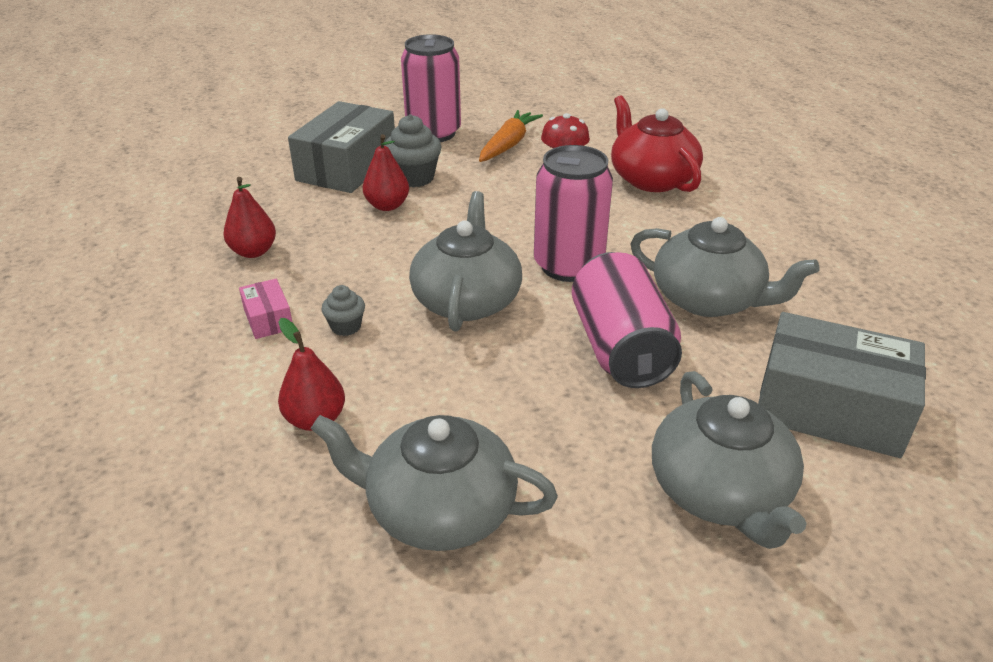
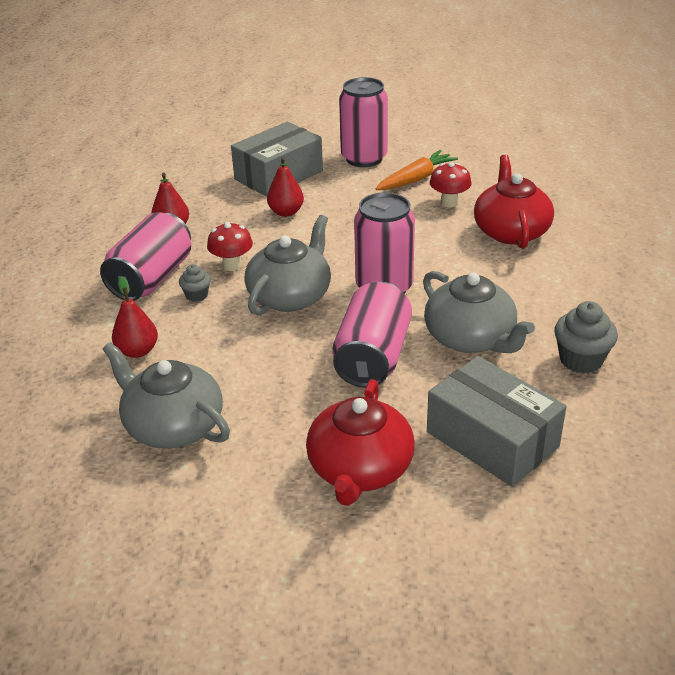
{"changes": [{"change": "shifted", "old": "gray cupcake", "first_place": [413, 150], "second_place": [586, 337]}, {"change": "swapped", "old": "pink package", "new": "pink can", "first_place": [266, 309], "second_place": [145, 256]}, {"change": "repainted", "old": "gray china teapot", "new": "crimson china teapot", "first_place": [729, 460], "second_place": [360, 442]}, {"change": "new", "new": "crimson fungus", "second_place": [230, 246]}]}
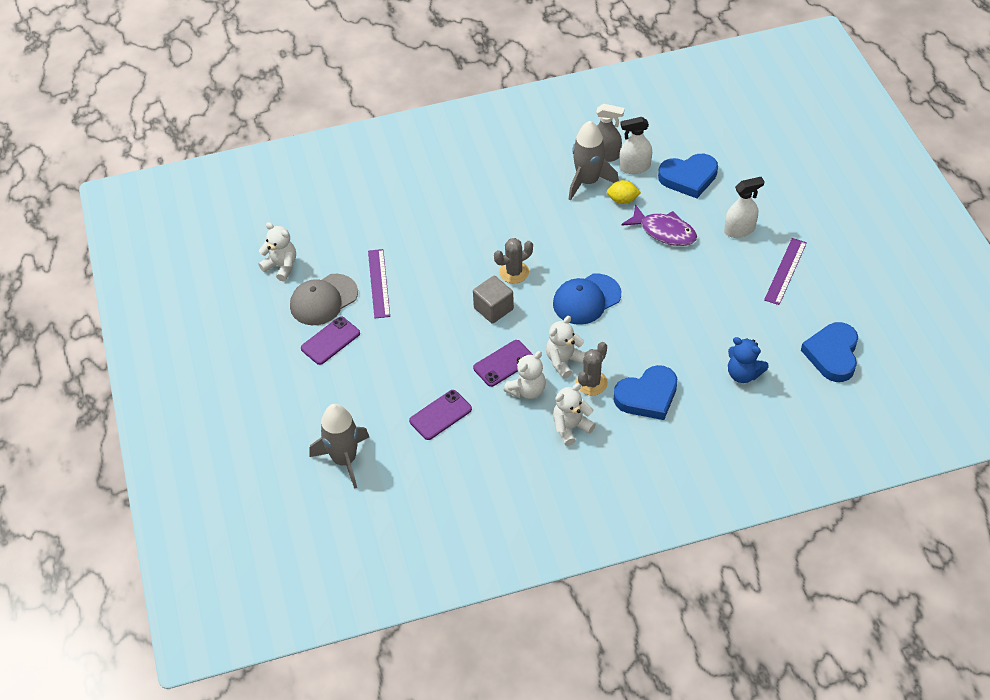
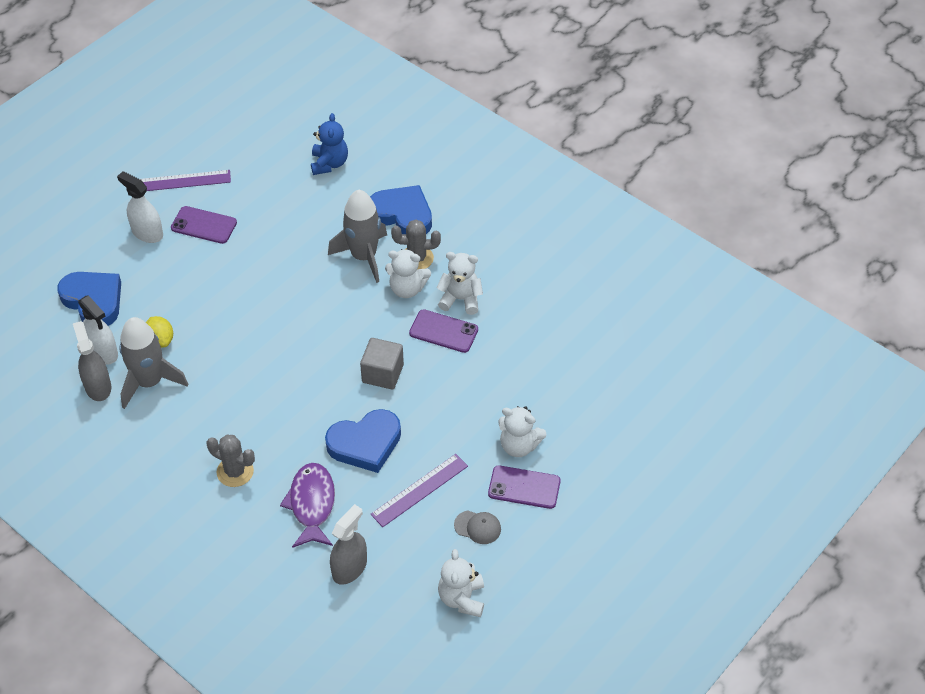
{"changes": [{"change": "shifted", "old": "violet fish figure", "first_place": [659, 225], "second_place": [307, 505]}, {"change": "shifted", "old": "gray prickly plant", "first_place": [513, 261], "second_place": [230, 461]}, {"change": "scaled", "old": "gray cap", "first_place": [324, 299], "second_place": [477, 527], "factor": 0.53}, {"change": "gone", "old": "cobalt cap", "first_place": [587, 299]}, {"change": "shifted", "old": "cobalt heart", "first_place": [829, 352], "second_place": [363, 441]}, {"change": "shifted", "old": "white teddy bear", "first_place": [574, 414], "second_place": [522, 431]}, {"change": "shifted", "old": "violet phone", "first_place": [440, 415], "second_place": [204, 225]}, {"change": "shifted", "old": "gray spaceship", "first_place": [339, 446], "second_place": [357, 236]}, {"change": "new", "new": "gray sprayer", "second_place": [348, 544]}]}
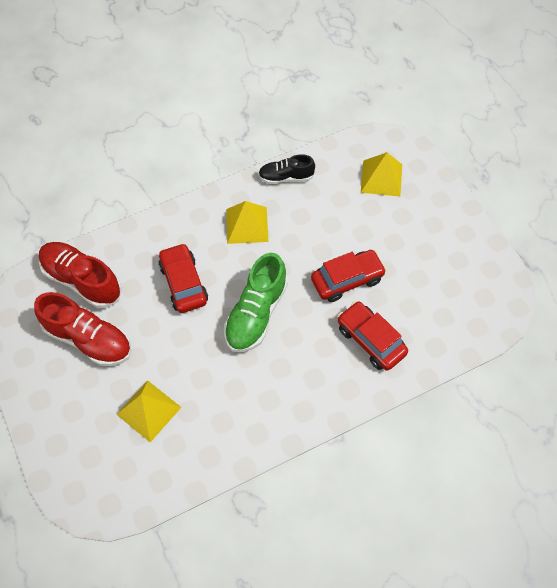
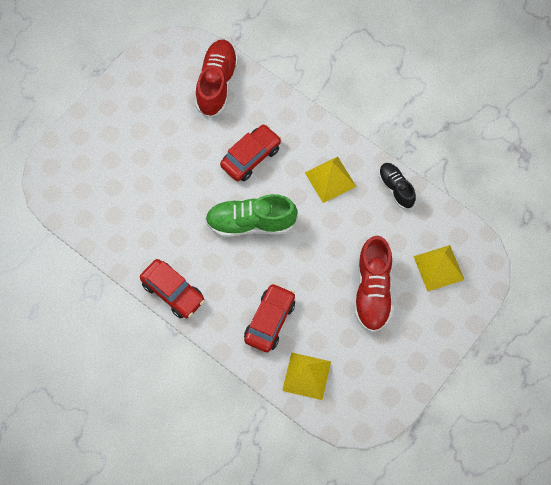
{"changes": [{"change": "shifted", "old": "crimson toy car", "first_place": [349, 276], "second_place": [172, 288]}, {"change": "shifted", "old": "crimson lace-up shoe", "first_place": [82, 329], "second_place": [373, 284]}, {"change": "shifted", "old": "bright yellow solid pyramid", "first_place": [148, 411], "second_place": [306, 376]}]}
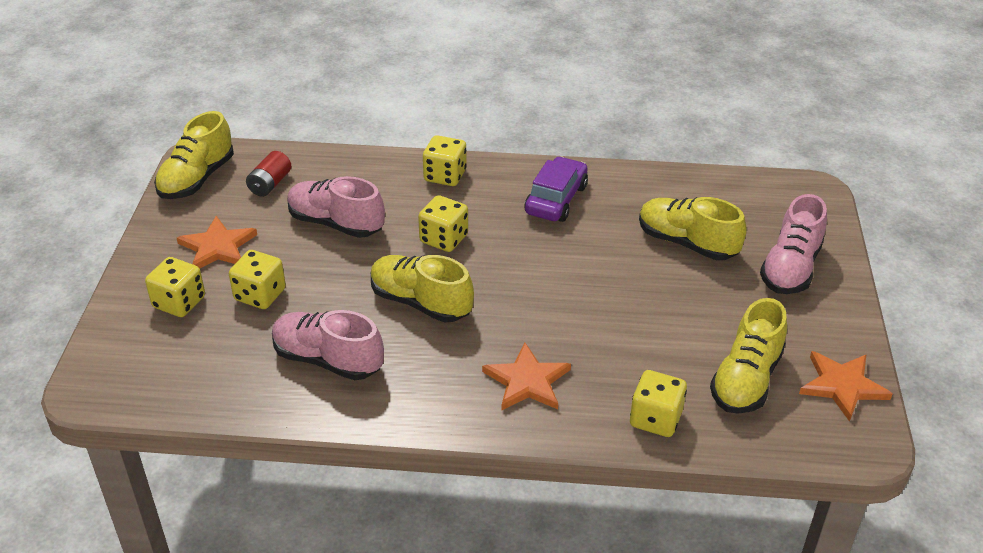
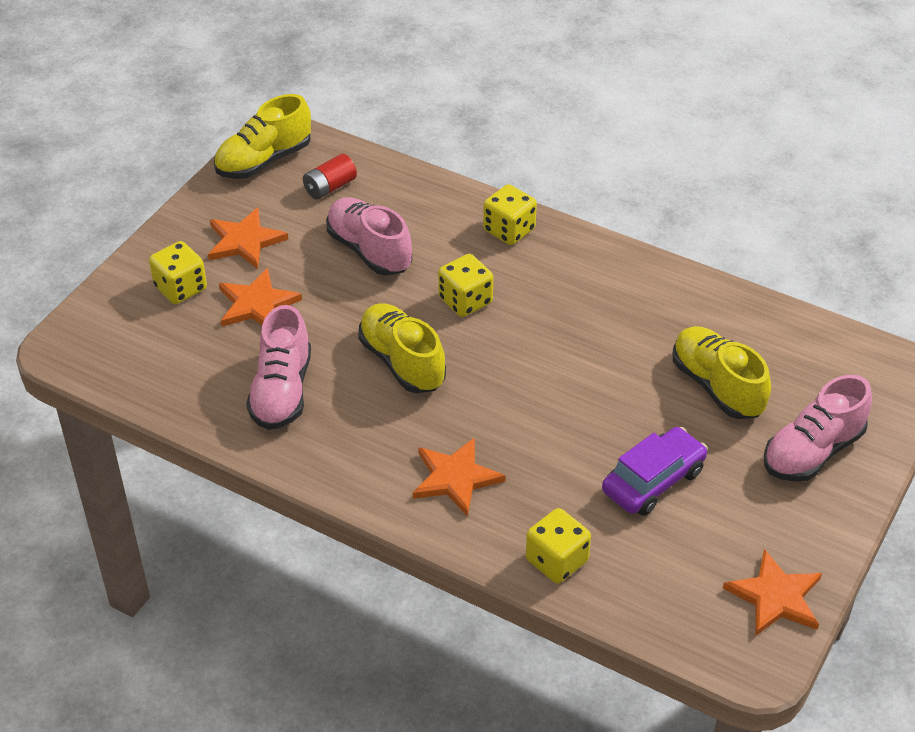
{"changes": [{"change": "shifted", "old": "violet toy car", "first_place": [556, 189], "second_place": [655, 471]}, {"change": "swapped", "old": "bright yellow dice", "new": "orange star shape", "first_place": [257, 279], "second_place": [260, 297]}, {"change": "gone", "old": "bright yellow lace-up shoe", "first_place": [748, 356]}, {"change": "rotated", "old": "pink lace-up shoe", "first_place": [328, 345], "second_place": [278, 367], "degrees": -135}]}
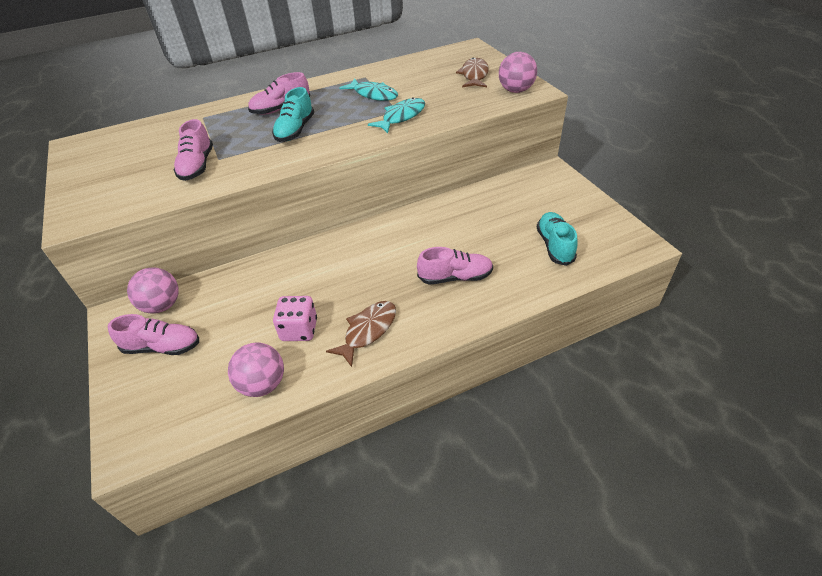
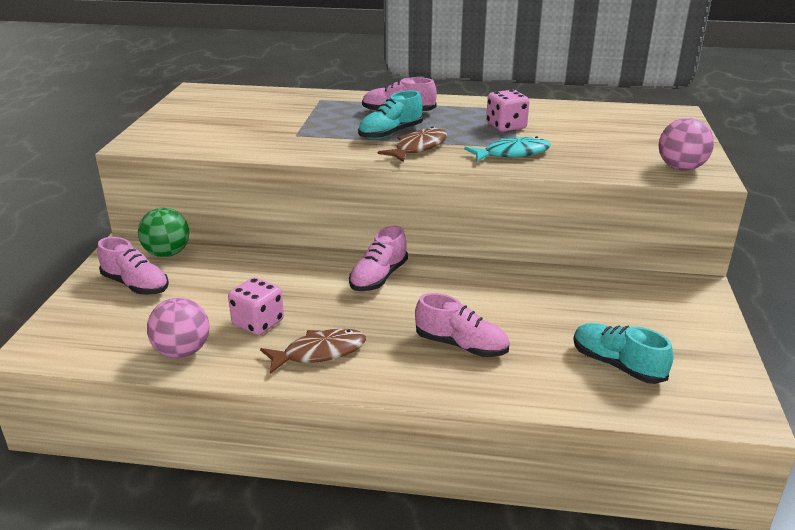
{"changes": [{"change": "shifted", "old": "russet fish figure", "first_place": [472, 72], "second_place": [412, 144]}, {"change": "swapped", "old": "teal fish figure", "new": "pink dice", "first_place": [368, 89], "second_place": [508, 111]}, {"change": "shifted", "old": "pink lace-up shoe", "first_place": [193, 150], "second_place": [378, 258]}, {"change": "rotated", "old": "teal lace-up shoe", "first_place": [557, 239], "second_place": [623, 353], "degrees": -75}, {"change": "repainted", "old": "pink play ball", "new": "emerald play ball", "first_place": [153, 290], "second_place": [163, 232]}]}
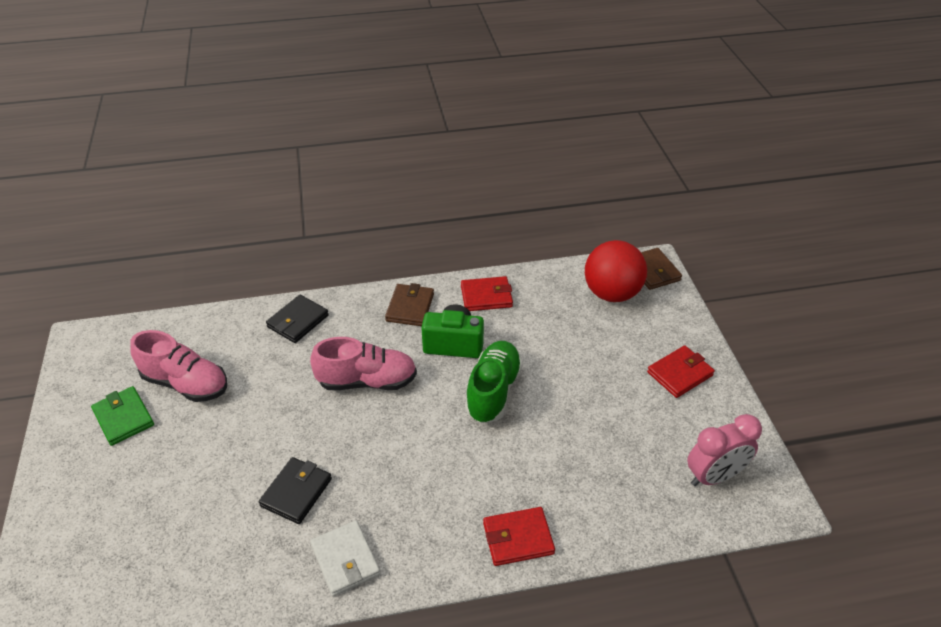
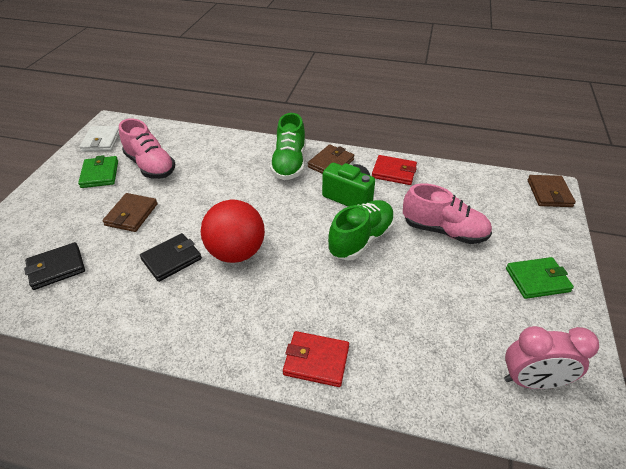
{"changes": [{"change": "shifted", "old": "crimson play ball", "first_place": [616, 271], "second_place": [233, 231]}, {"change": "shifted", "old": "ebony billfold", "first_place": [297, 319], "second_place": [54, 266]}, {"change": "shifted", "old": "pink lace-up shoe", "first_place": [363, 363], "second_place": [447, 213]}, {"change": "repainted", "old": "crimson billfold", "new": "emerald billfold", "first_place": [681, 371], "second_place": [540, 278]}, {"change": "shifted", "old": "white billfold", "first_place": [345, 558], "second_place": [99, 139]}, {"change": "new", "new": "emerald lace-up shoe", "second_place": [287, 146]}, {"change": "new", "new": "russet billfold", "second_place": [130, 212]}]}
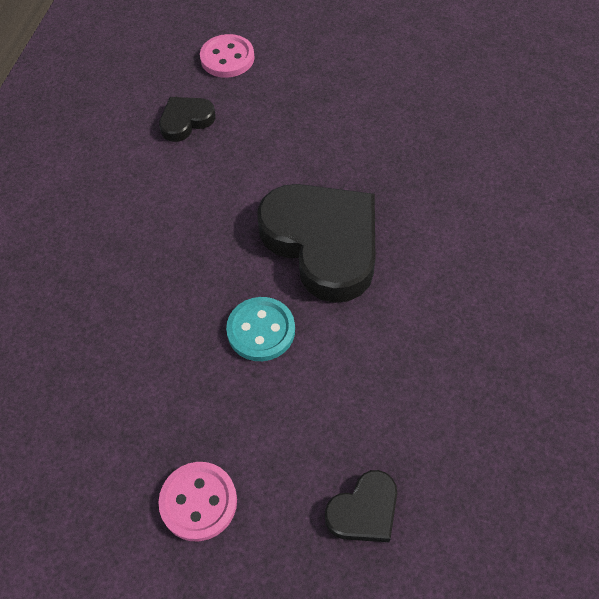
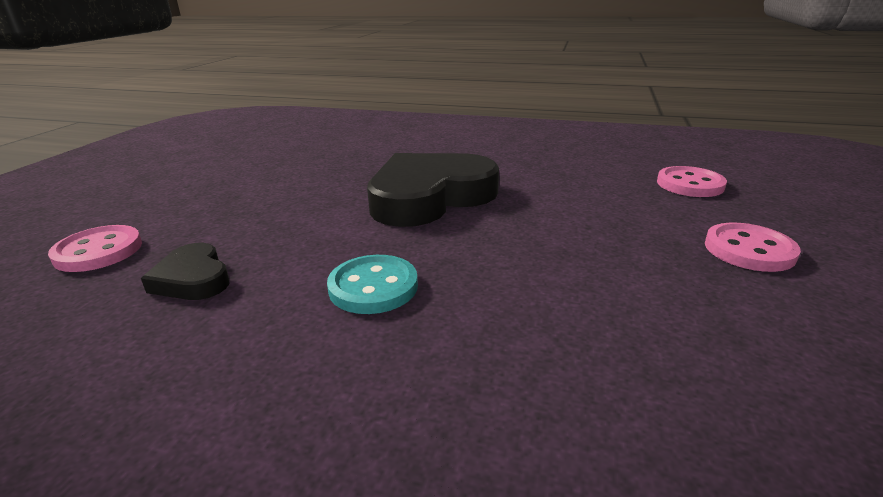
{"changes": [{"change": "shifted", "old": "teal sewing button", "first_place": [260, 329], "second_place": [372, 284]}, {"change": "swapped", "old": "ebony heart", "new": "pink sewing button", "first_place": [361, 506], "second_place": [692, 181]}]}
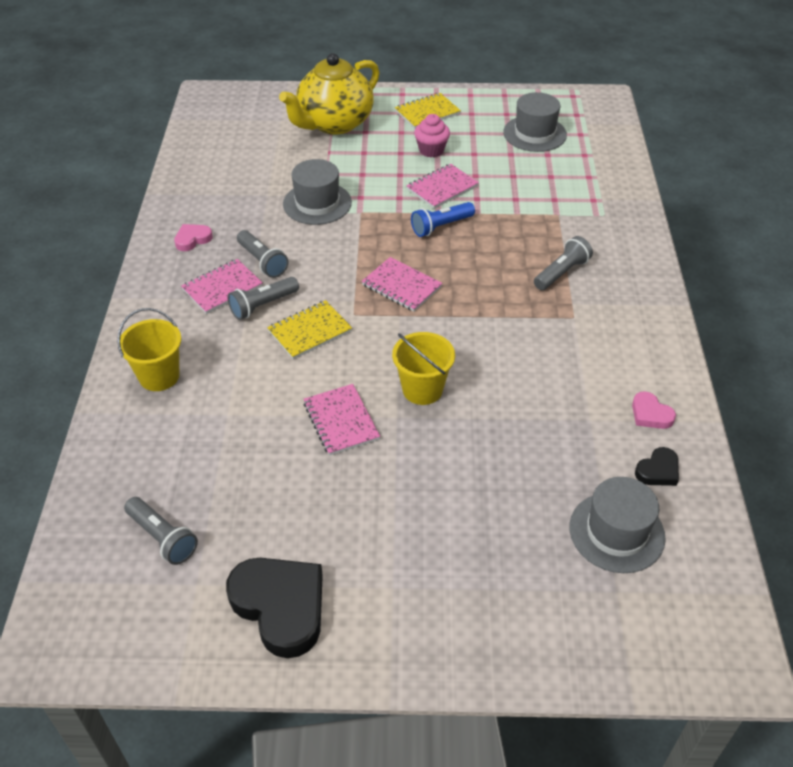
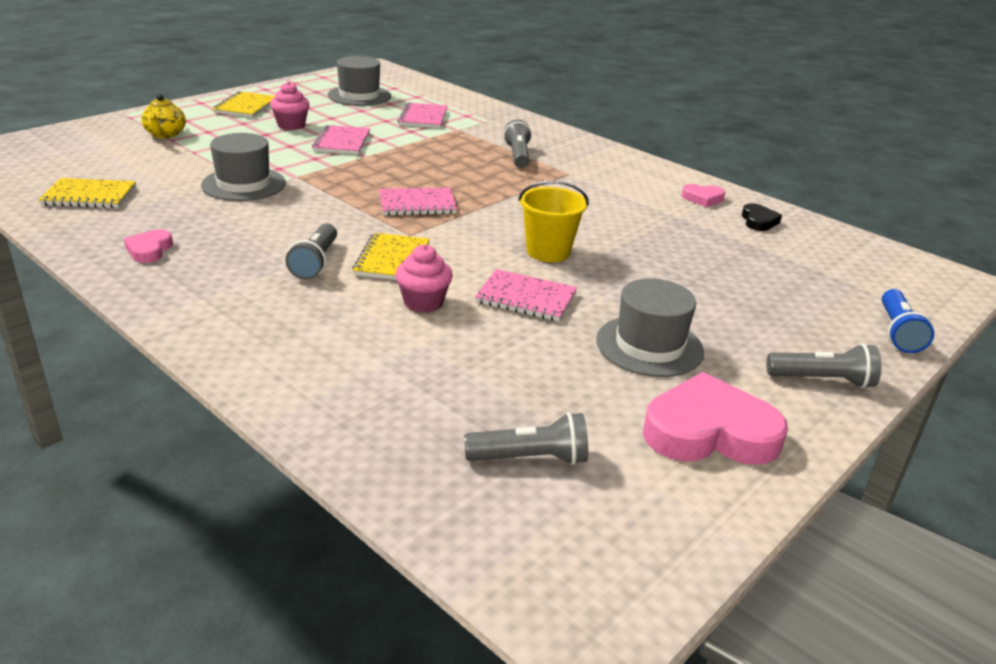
{"changes": [{"change": "scaled", "old": "bright yellow china teapot", "first_place": [329, 93], "second_place": [163, 116], "factor": 0.46}, {"change": "shifted", "old": "cobalt flashlight", "first_place": [443, 219], "second_place": [908, 321]}, {"change": "shifted", "old": "gray flashlight", "first_place": [262, 254], "second_place": [824, 365]}, {"change": "shifted", "old": "pink exercise book", "first_place": [222, 286], "second_place": [422, 115]}, {"change": "gone", "old": "bright yellow pail", "first_place": [149, 349]}, {"change": "shifted", "old": "gray tall hat", "first_place": [617, 525], "second_place": [650, 327]}, {"change": "repainted", "old": "ebony heart", "new": "pink heart", "first_place": [274, 608], "second_place": [715, 418]}, {"change": "new", "new": "bright yellow exercise book", "second_place": [87, 193]}, {"change": "new", "new": "pink cupcake", "second_place": [424, 278]}]}
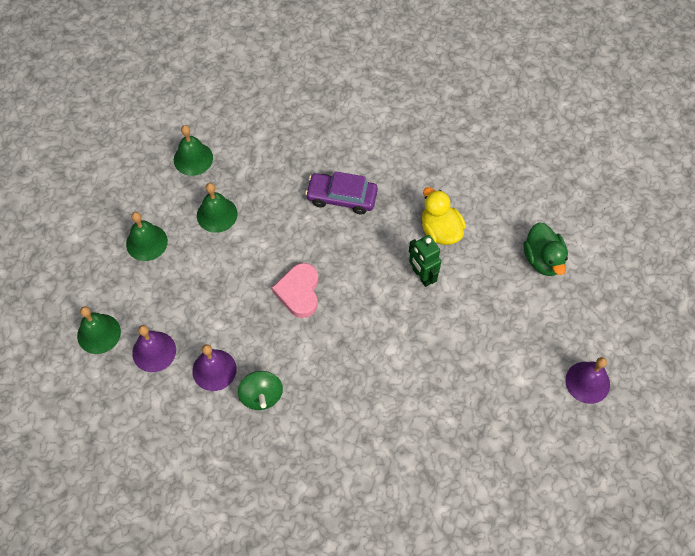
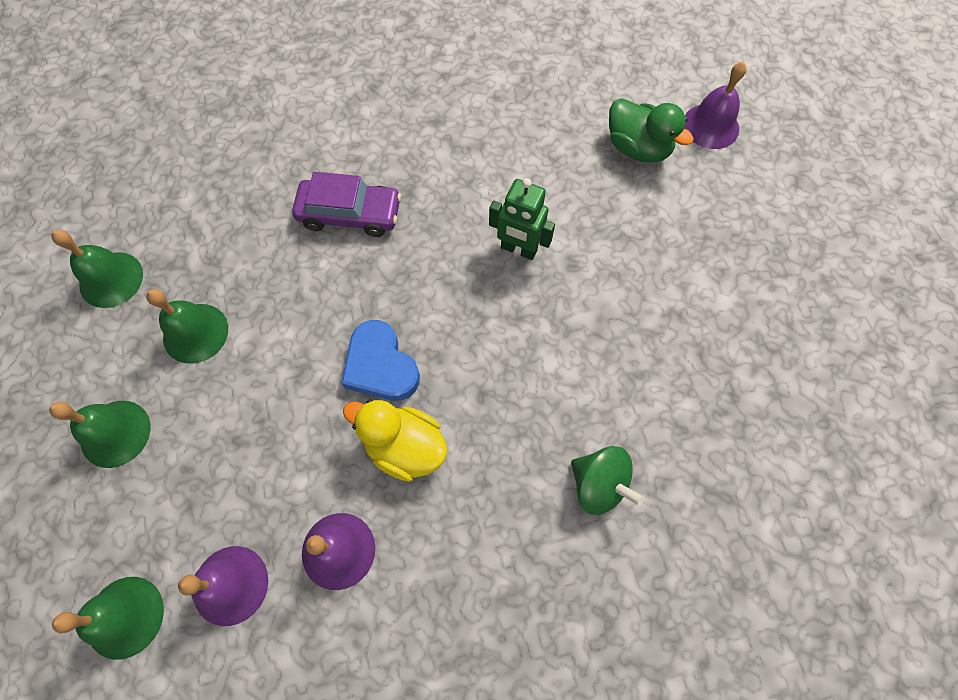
{"changes": [{"change": "rotated", "old": "violet toy car", "first_place": [341, 193], "second_place": [346, 204], "degrees": -150}, {"change": "shifted", "old": "bright yellow rubber duck", "first_place": [444, 216], "second_place": [395, 441]}, {"change": "repainted", "old": "pink heart", "new": "cobalt heart", "first_place": [295, 290], "second_place": [380, 360]}, {"change": "shifted", "old": "violet hand bell", "first_place": [587, 380], "second_place": [716, 105]}, {"change": "shifted", "old": "emerald whirligig", "first_place": [260, 390], "second_place": [607, 480]}]}
